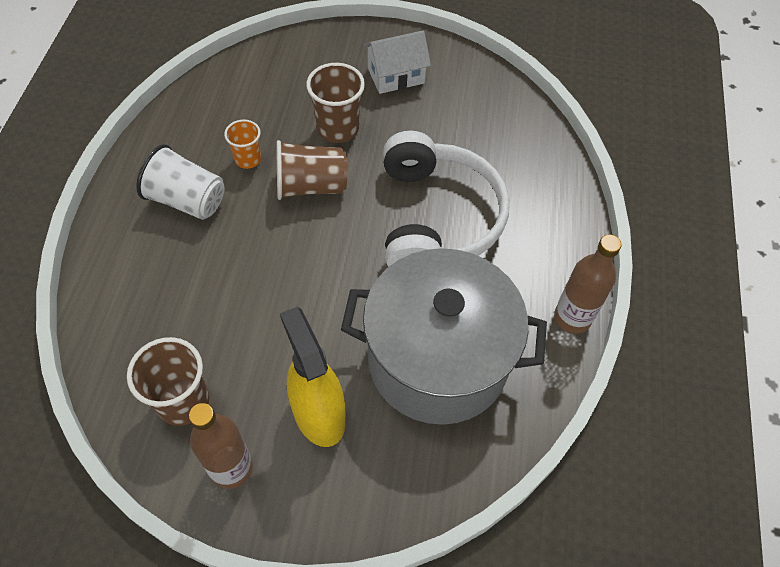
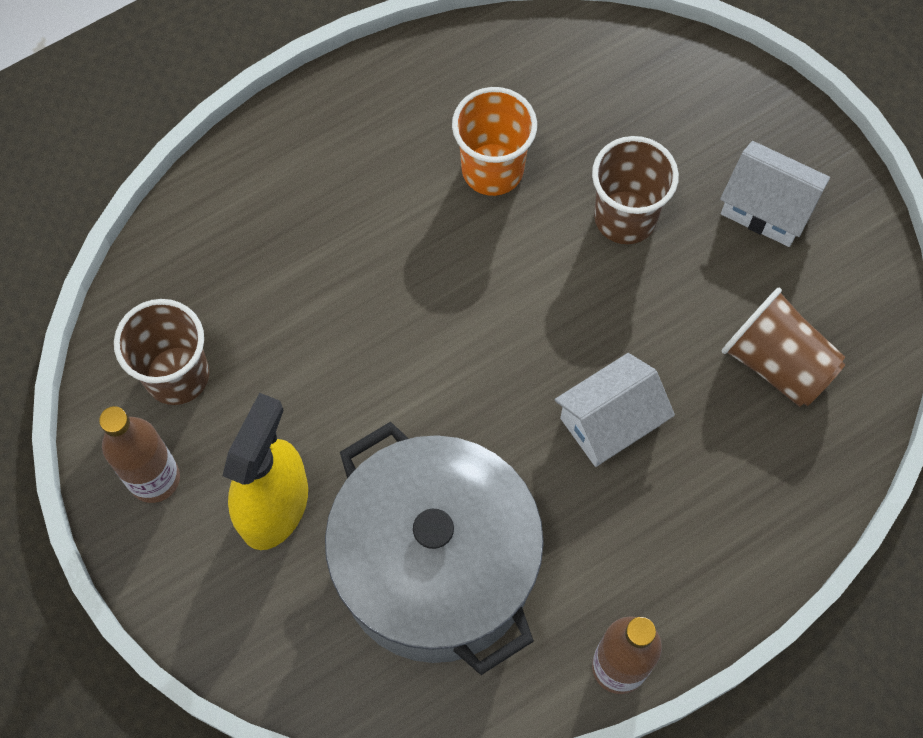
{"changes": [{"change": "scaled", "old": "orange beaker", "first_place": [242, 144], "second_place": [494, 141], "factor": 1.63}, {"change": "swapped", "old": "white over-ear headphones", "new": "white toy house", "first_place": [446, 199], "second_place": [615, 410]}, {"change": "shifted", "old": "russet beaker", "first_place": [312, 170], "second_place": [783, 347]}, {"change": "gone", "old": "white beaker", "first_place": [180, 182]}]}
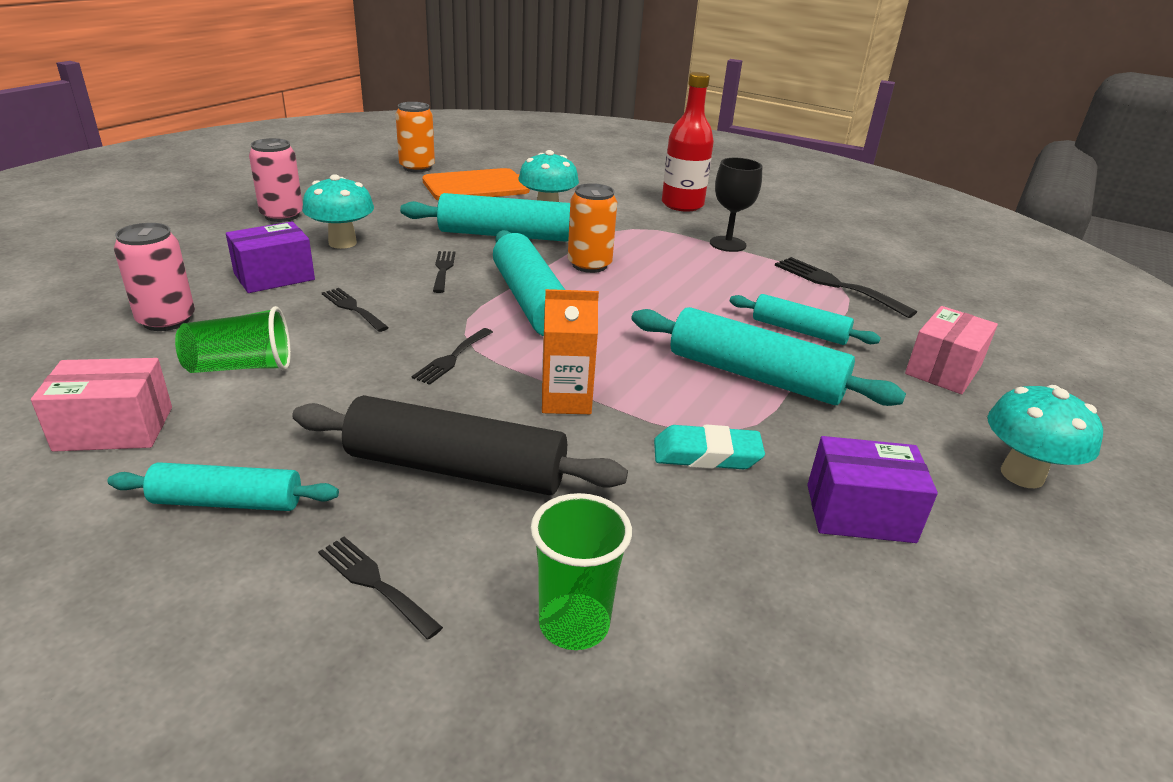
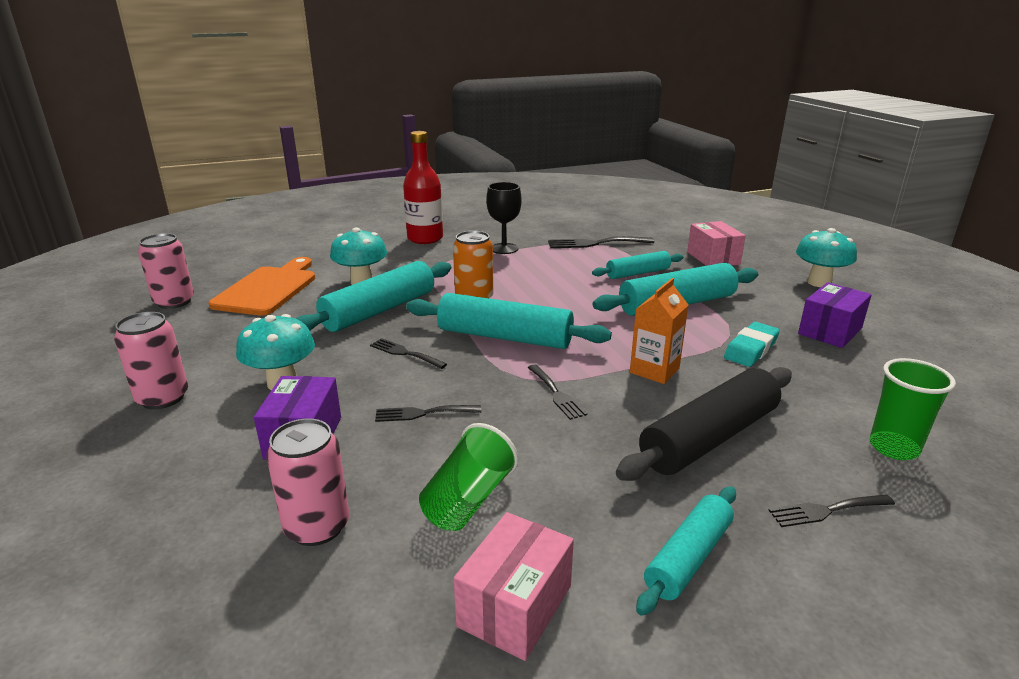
{"changes": [{"change": "repainted", "old": "orange can", "new": "pink can", "first_place": [415, 137], "second_place": [166, 271]}]}
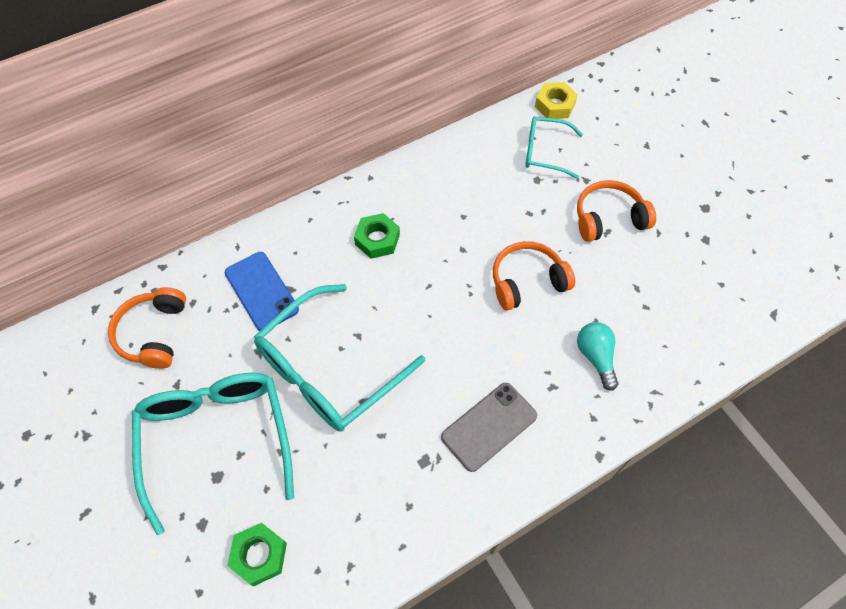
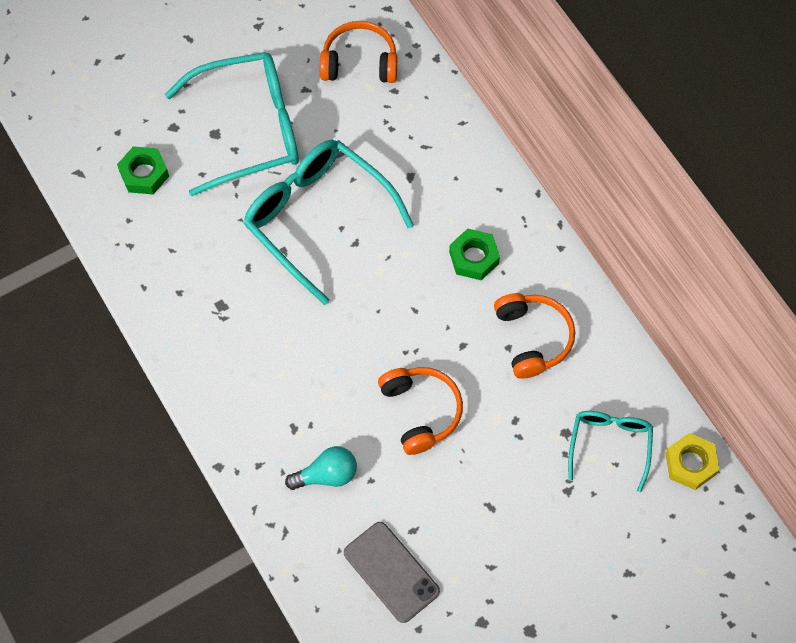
{"changes": [{"change": "shifted", "old": "orange over-ear headphones", "first_place": [616, 211], "second_place": [534, 336]}, {"change": "gone", "old": "cobalt phone", "first_place": [262, 291]}, {"change": "shifted", "old": "gray phone", "first_place": [489, 427], "second_place": [392, 572]}]}
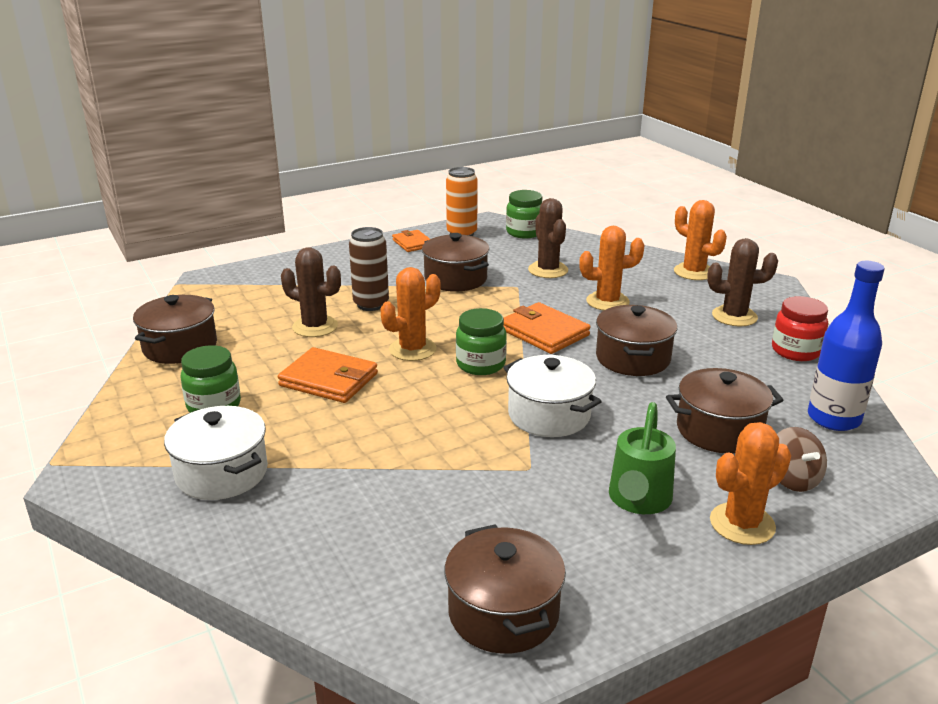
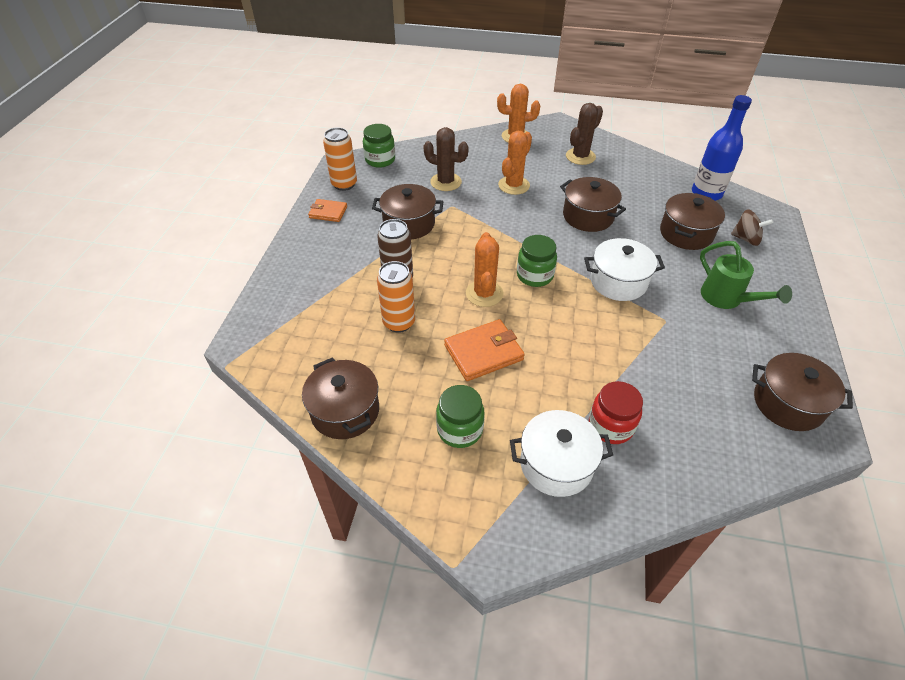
{"changes": [{"change": "swapped", "old": "russet prickly plant", "new": "orange can", "first_place": [311, 292], "second_place": [396, 297]}, {"change": "shifted", "old": "crimson jar", "first_place": [800, 328], "second_place": [616, 412]}, {"change": "gone", "old": "orange billfold", "first_place": [546, 328]}, {"change": "gone", "old": "orange prickly plant", "first_place": [750, 483]}]}
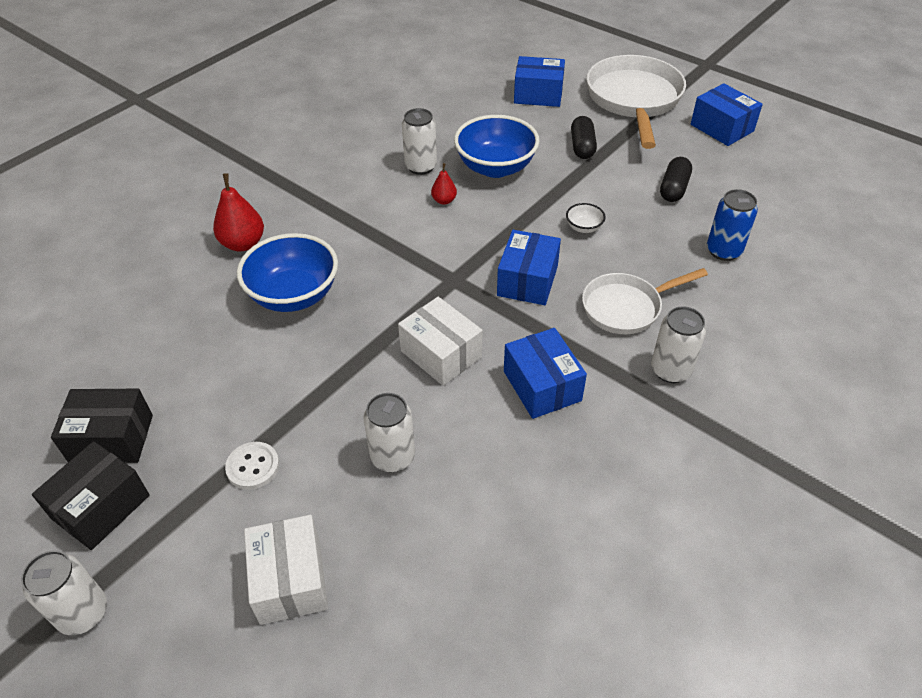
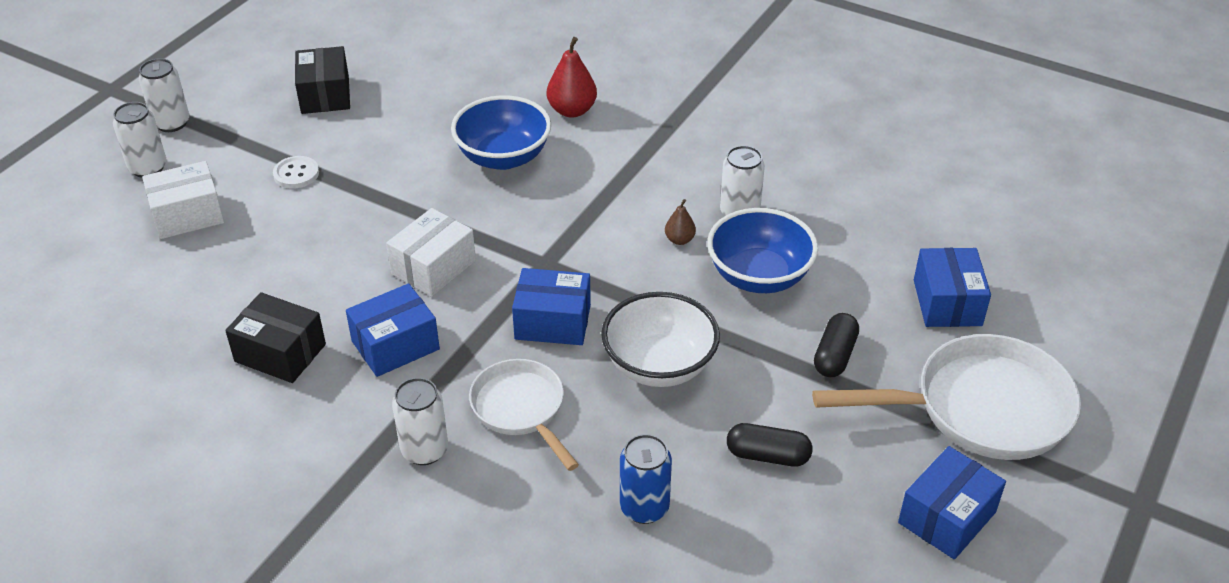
{"changes": [{"change": "rotated", "old": "ebony pill shape", "first_place": [584, 137], "second_place": [836, 345], "degrees": -60}, {"change": "repainted", "old": "crimson pear", "new": "russet pear", "first_place": [444, 184], "second_place": [680, 222]}, {"change": "scaled", "old": "white bowl", "first_place": [586, 218], "second_place": [660, 339], "factor": 2.31}, {"change": "shifted", "old": "white can", "first_place": [389, 432], "second_place": [139, 140]}, {"change": "shifted", "old": "ebony package", "first_place": [91, 495], "second_place": [275, 337]}]}
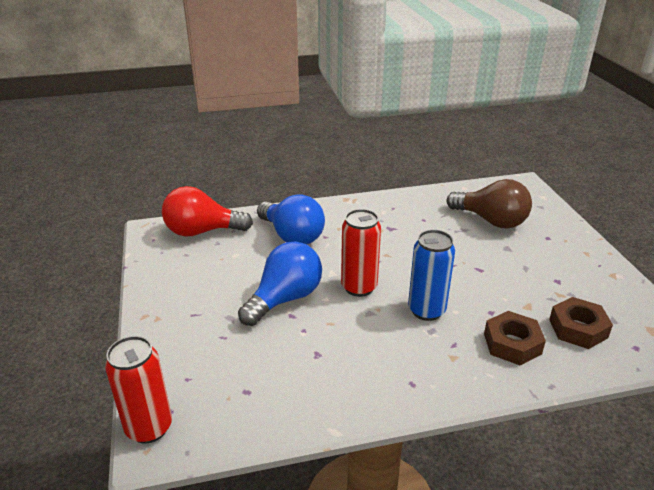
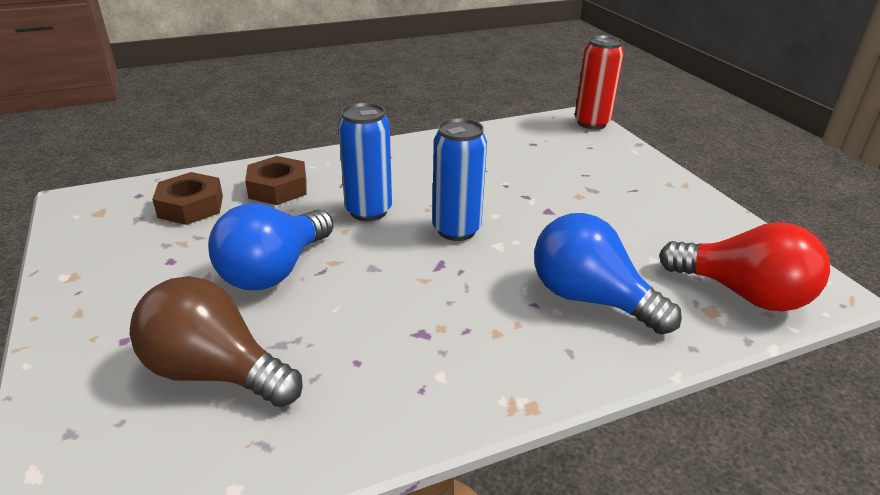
{"changes": [{"change": "rotated", "old": "crimson lightbulb", "first_place": [207, 211], "second_place": [744, 266], "degrees": 45}, {"change": "repainted", "old": "crimson can", "new": "cobalt can", "first_place": [361, 253], "second_place": [459, 179]}, {"change": "shifted", "old": "cobalt lightbulb", "first_place": [280, 283], "second_place": [270, 246]}]}
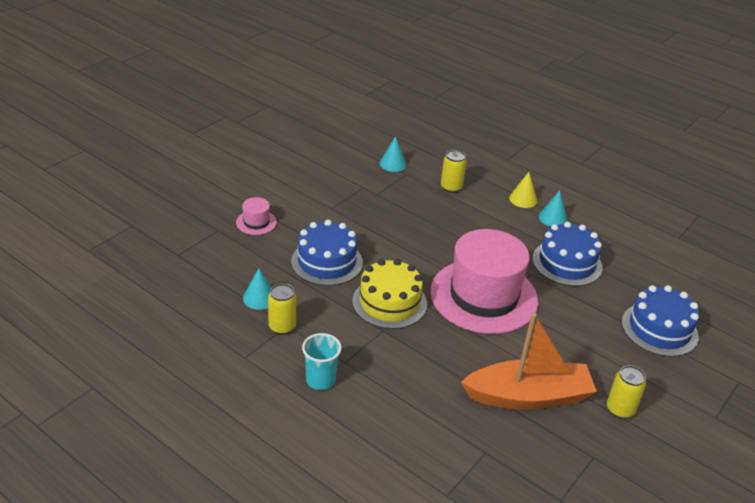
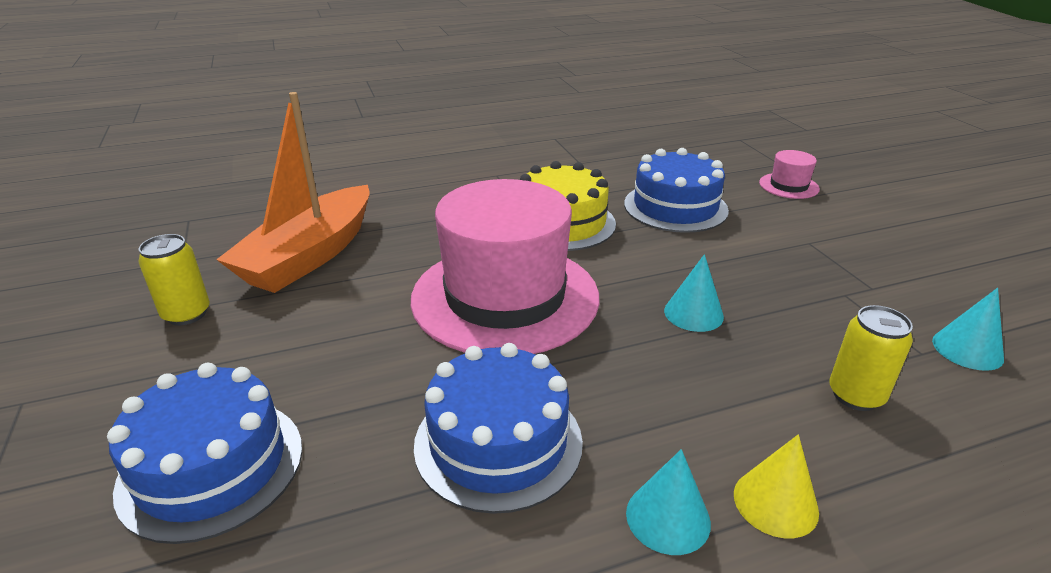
{"changes": [{"change": "shifted", "old": "teal solid cone", "first_place": [257, 289], "second_place": [694, 293]}, {"change": "gone", "old": "bright yellow can", "first_place": [282, 309]}, {"change": "gone", "old": "teal beaker", "first_place": [322, 361]}]}
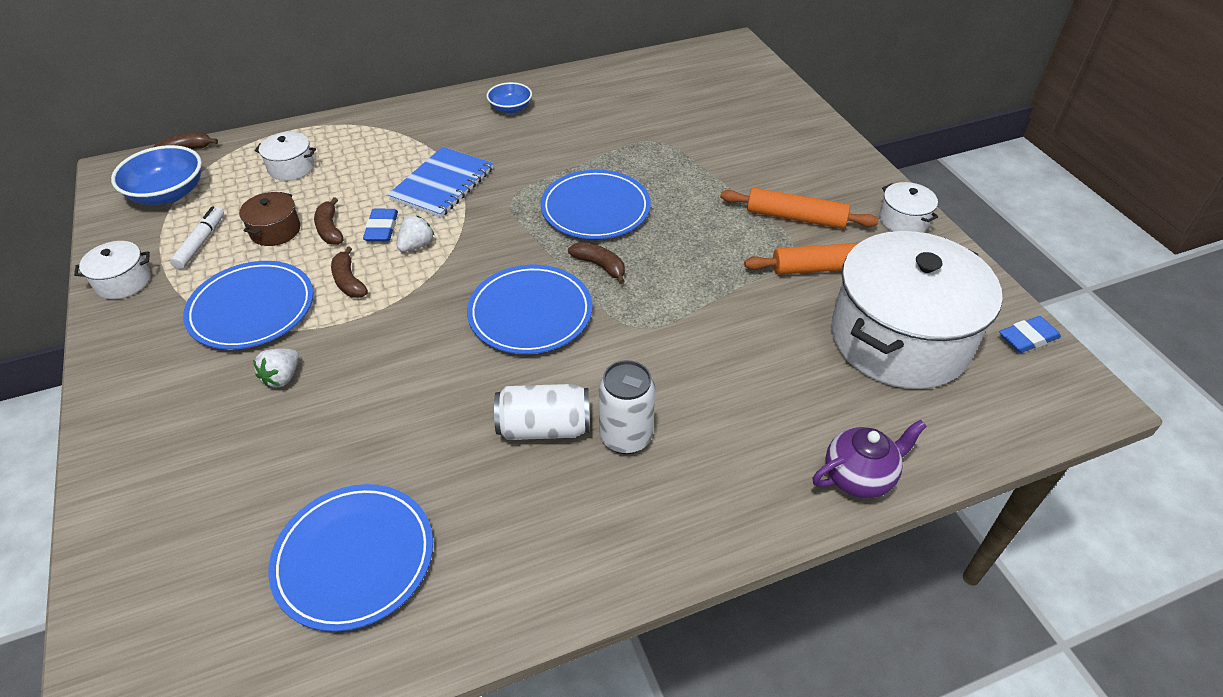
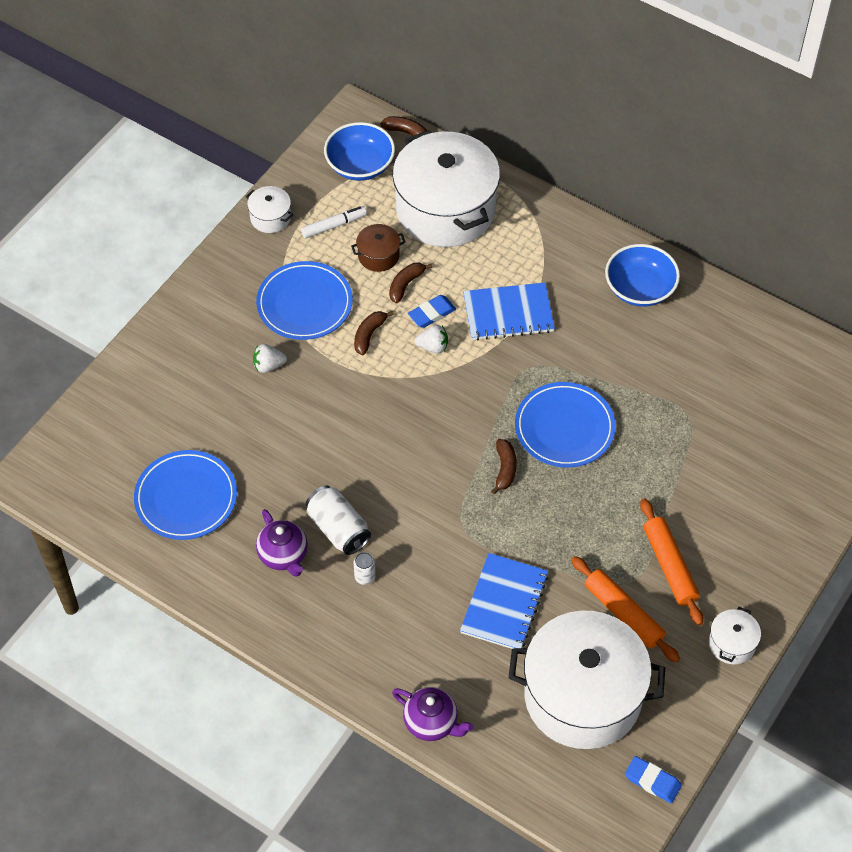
{"changes": [{"change": "scaled", "old": "cobalt bowl", "first_place": [509, 98], "second_place": [642, 275], "factor": 1.63}, {"change": "scaled", "old": "white pot", "first_place": [285, 156], "second_place": [446, 188], "factor": 2.45}, {"change": "gone", "old": "cobalt dinner plate", "first_place": [529, 309]}, {"change": "scaled", "old": "white can", "first_place": [626, 407], "second_place": [365, 568], "factor": 0.54}, {"change": "new", "new": "violet china teapot", "second_place": [282, 543]}, {"change": "new", "new": "cobalt exercise book", "second_place": [504, 601]}]}
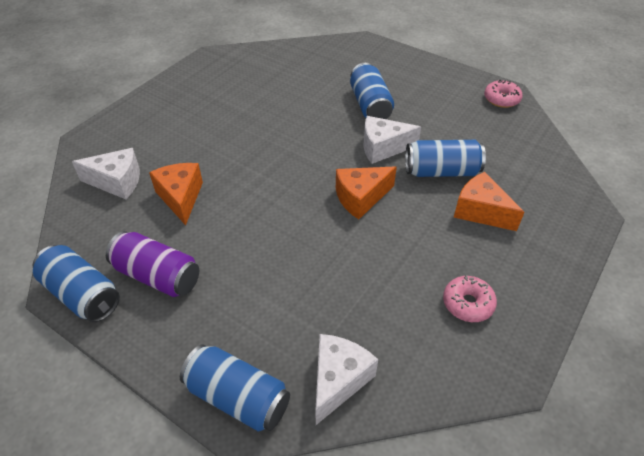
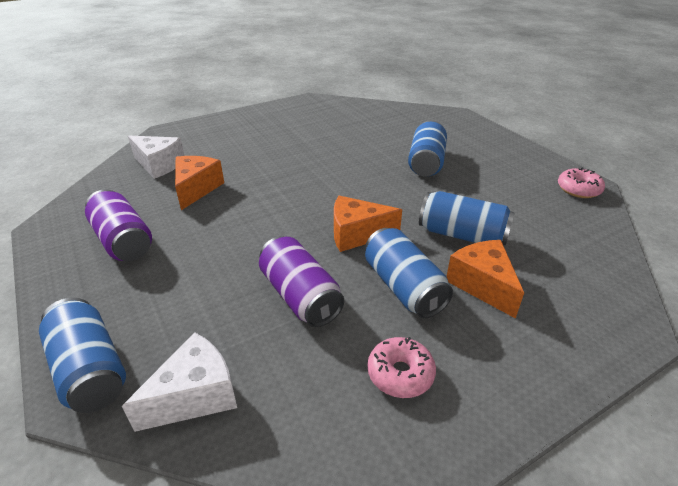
{"changes": [{"change": "gone", "old": "white piece of cheese", "first_place": [392, 140]}, {"change": "shifted", "old": "cobalt can", "first_place": [76, 283], "second_place": [409, 273]}, {"change": "new", "new": "violet can", "second_place": [301, 281]}]}
